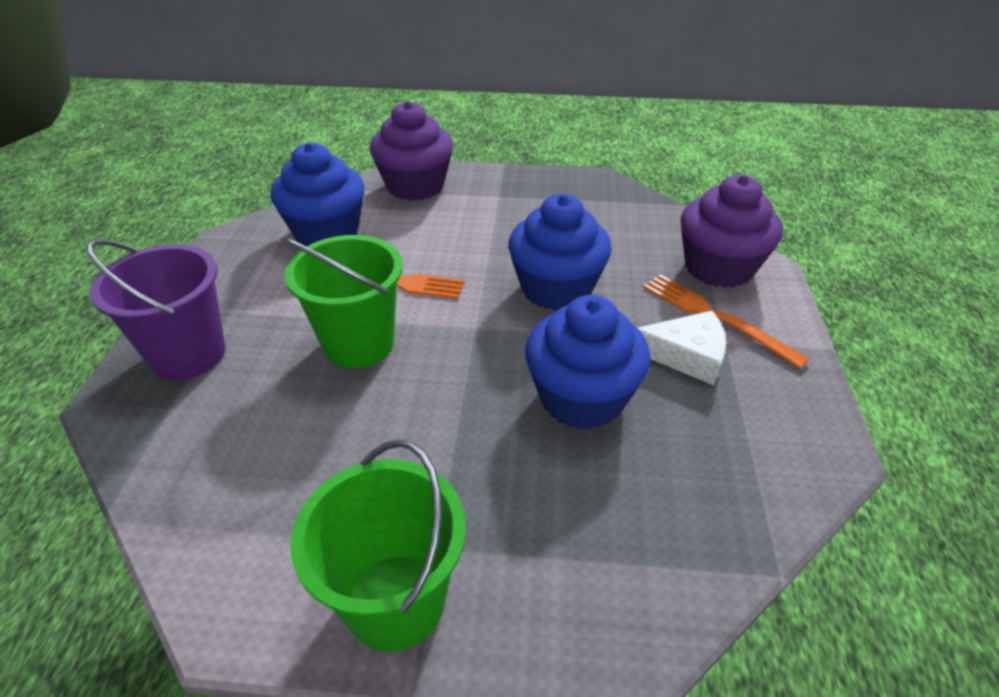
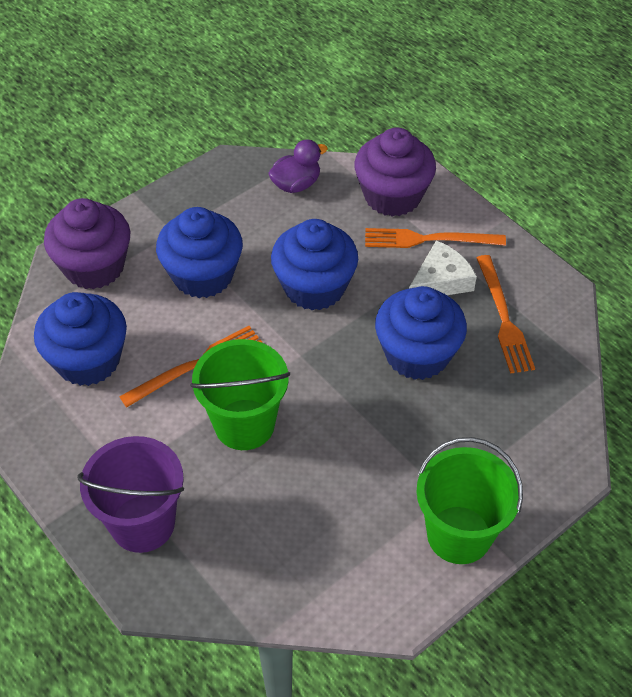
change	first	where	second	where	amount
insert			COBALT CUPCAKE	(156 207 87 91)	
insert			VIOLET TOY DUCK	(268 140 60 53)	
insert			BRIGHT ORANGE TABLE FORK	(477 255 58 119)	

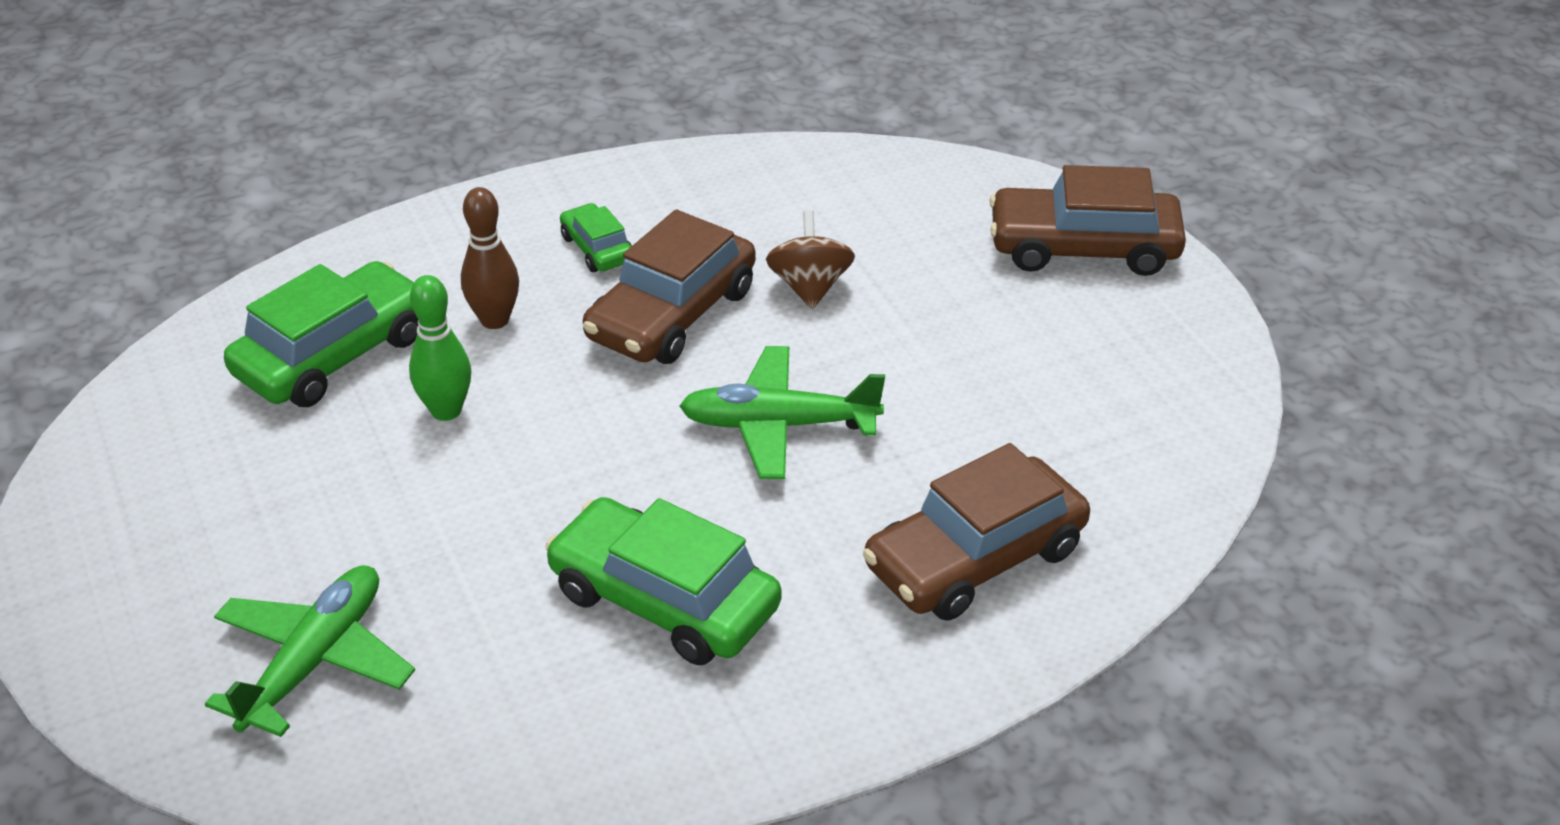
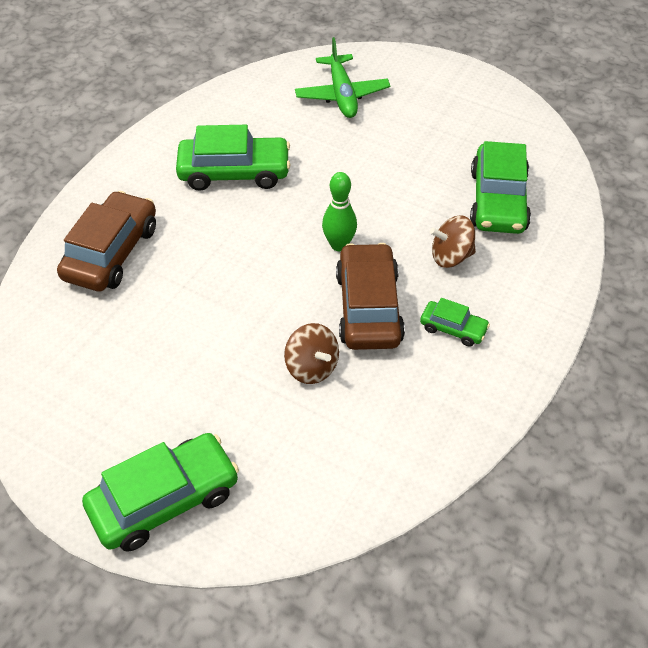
change	first	where	second	where	amount
delete	GREEN TOY PLANE	(680 346 205 133)			
move	GREEN TENPIN	(409 275 62 146)		(322 172 35 79)	
replace	DARK BROWN TENPIN	(461 187 58 142)	DARK BROWN SPINNING TOP	(430 215 46 53)	
recolor	DARK BROWN CAR	(989 165 197 111)	GREEN CAR	(82 433 157 119)	

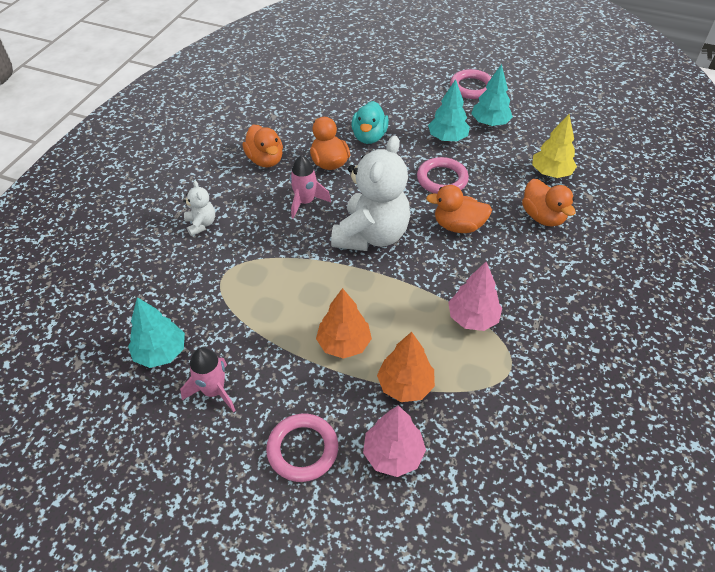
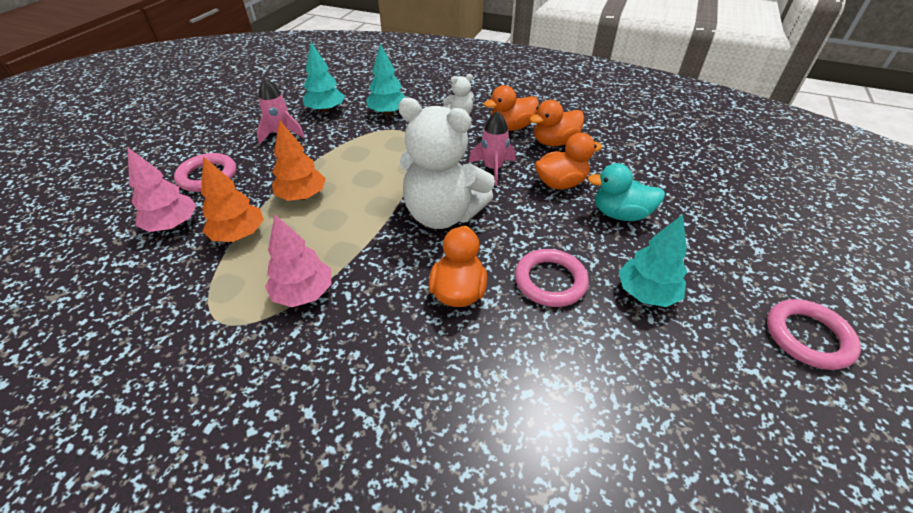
change	first	where	second	where	amount
delete	YELLOW TOY TREE	(532 114 45 64)			
move	TEAL TOY TREE	(471 64 42 62)		(366 44 41 71)	
move	BRIGHT ORANGE TOY DUCK	(522 179 54 48)		(484 85 55 46)	

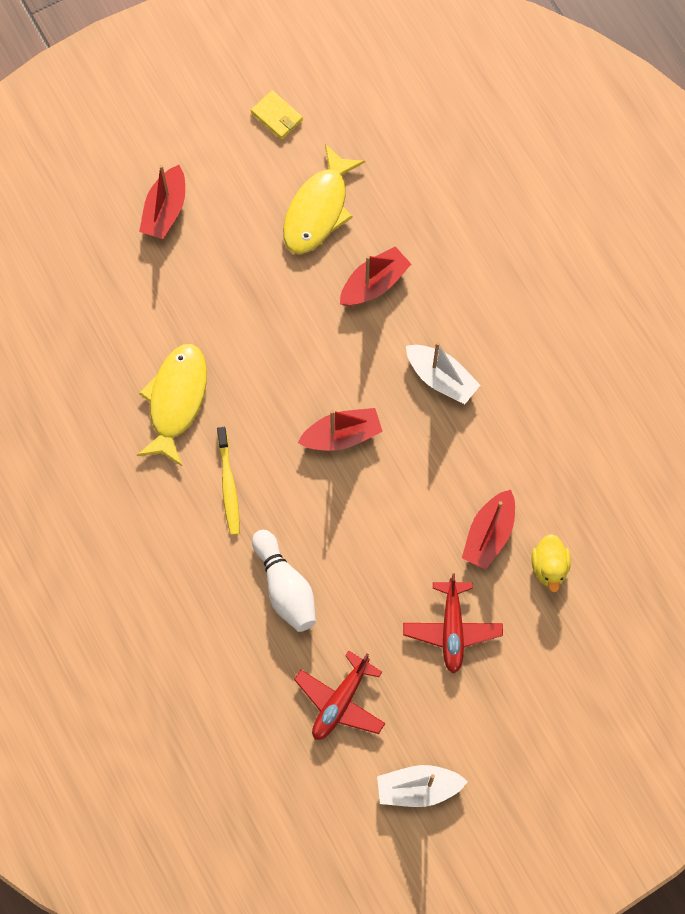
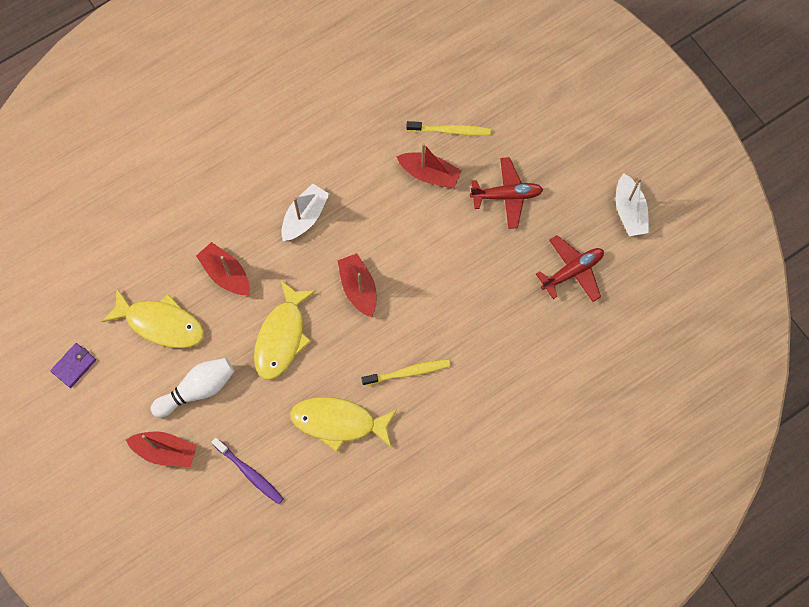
change	first	where	second	where	amount
insert			VIOLET TOOTH BRUSH	(211 438 73 66)	
insert			YELLOW TOY FISH	(254 280 62 100)	
move	WHITE TENPIN	(252 530 64 102)		(151 358 83 60)	
replace	YELLOW TOY DUCK	(532 534 39 58)	YELLOW TOOTH BRUSH	(407 121 84 15)	
recolor	YELLOW BILLFOLD	(251 91 52 49)	VIOLET BILLFOLD	(50 343 46 45)	
rotate	SCARLET TOY PLANE	(294 650 92 90)		(536 235 68 67)	60 degrees counterclockwise

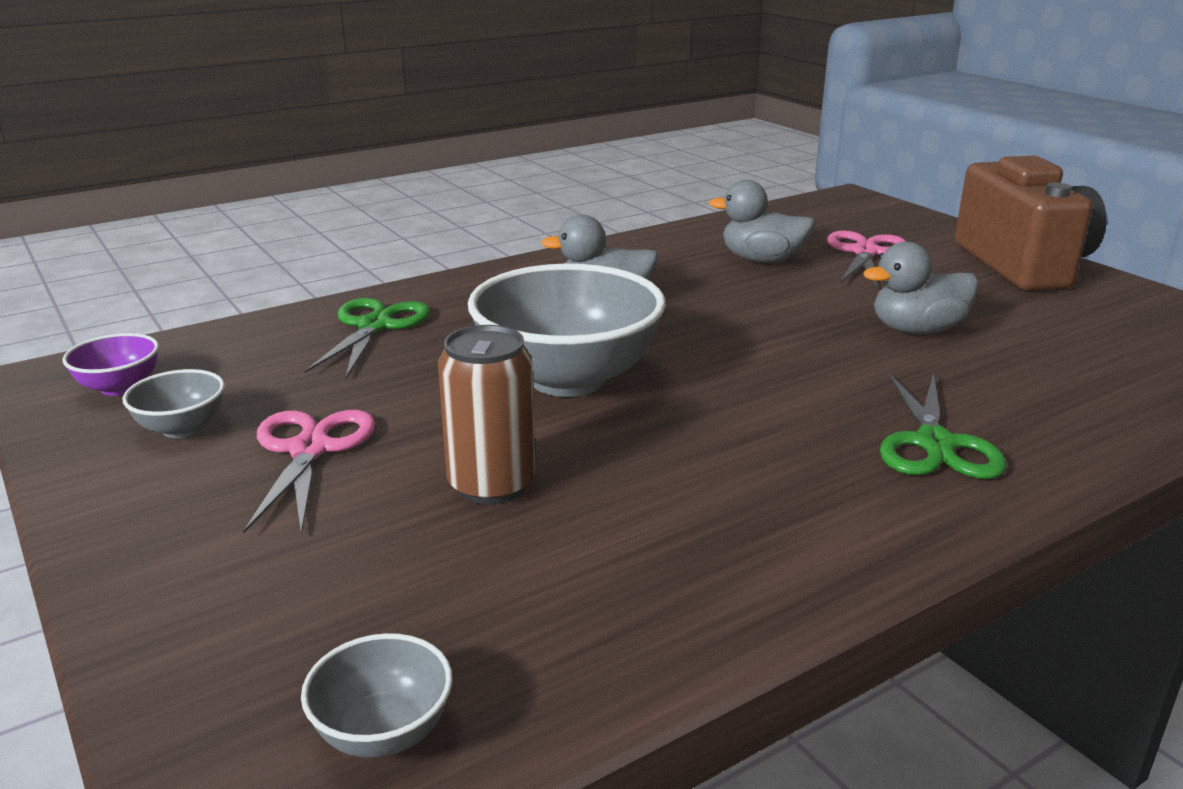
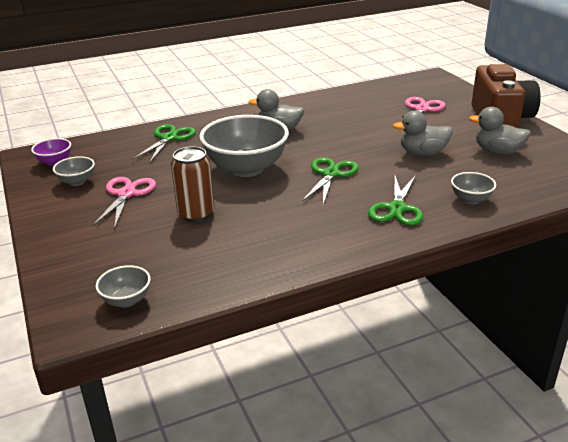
change	first	where	second	where	amount
insert			GREEN SHEARS	(302 157 57 48)	
insert			GRAY SERVING BOWL	(451 172 45 32)	
move	GRAY TOY DUCK	(709 180 106 83)		(469 107 62 48)	

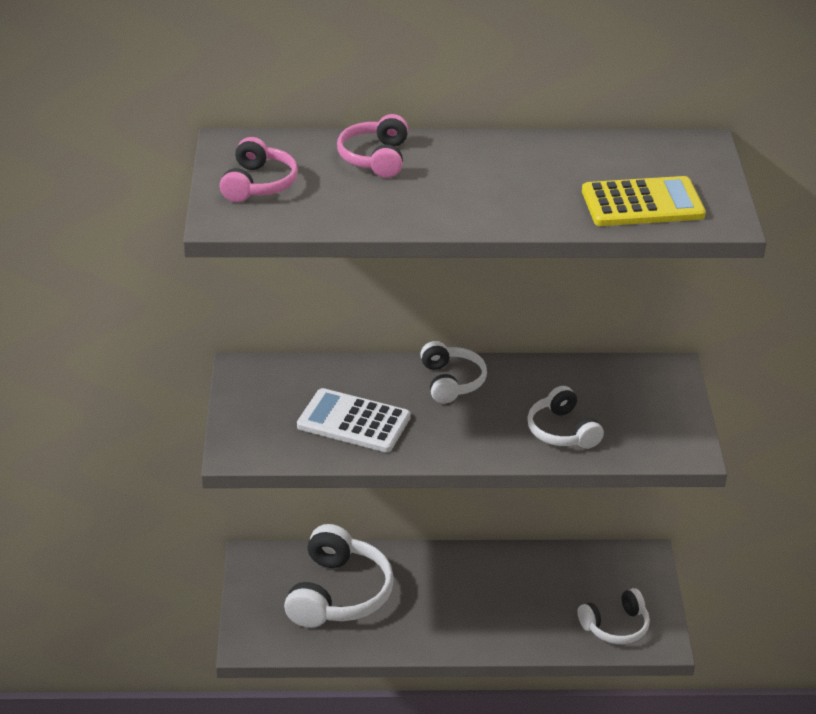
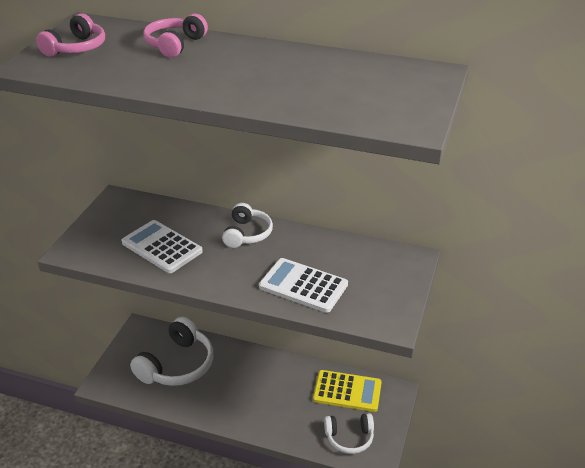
change	first	where	second	where	amount
move	YELLOW ADDING MACHINE	(582 176 124 50)		(313 370 69 42)	
replace	WHITE OVER-EAR HEADPHONES	(527 386 77 63)	WHITE ADDING MACHINE	(259 258 89 55)	

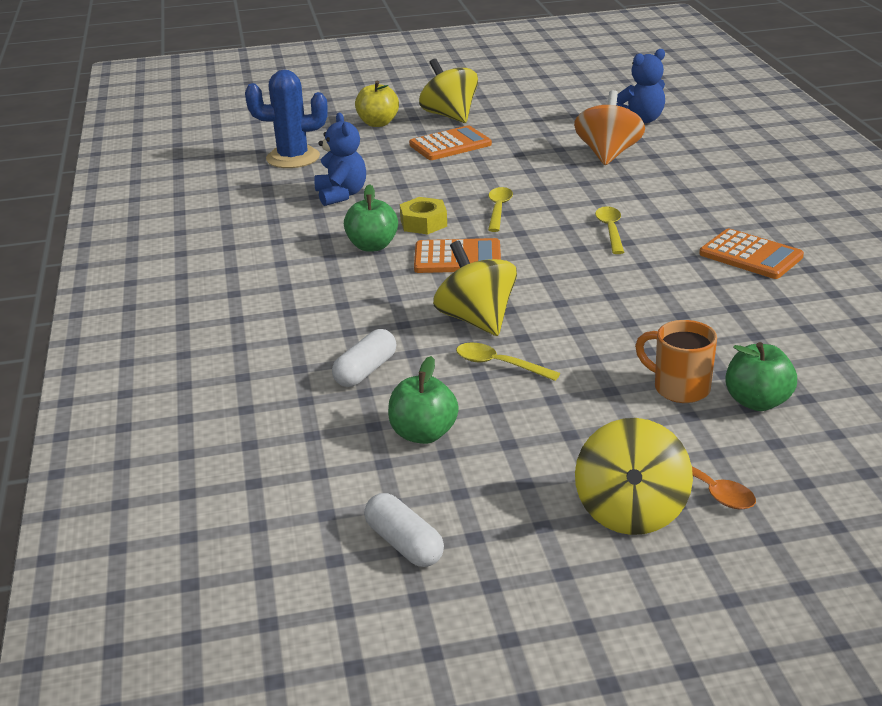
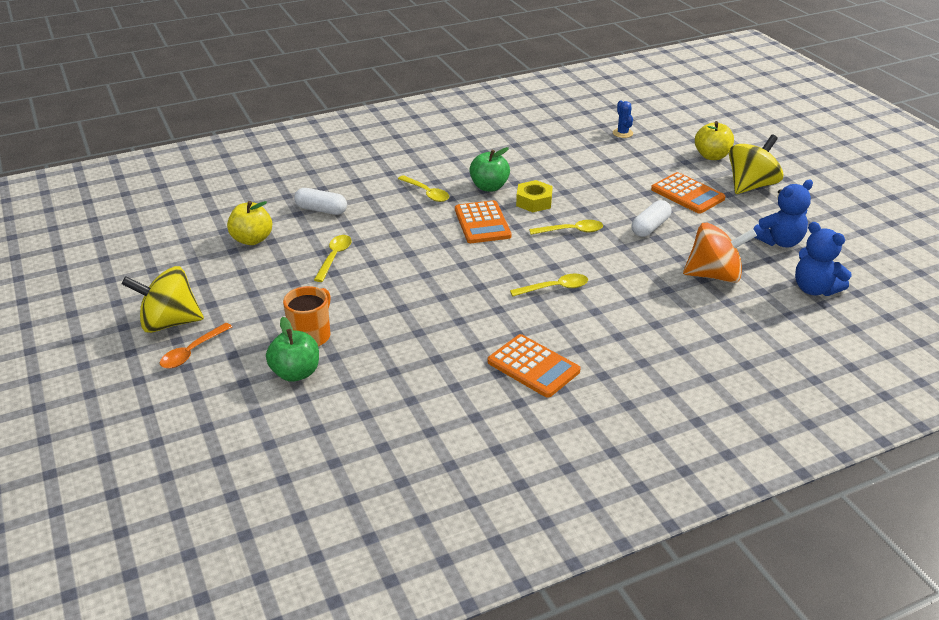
change	first	where	second	where	amount
delete	YELLOW SPINNING TOP	(433 241 84 95)			
insert			YELLOW SPOON	(398 175 51 27)	
move	COBALT TEDDY BEAR	(314 113 52 93)		(753 180 60 68)	
move	WHITE PILL	(364 493 80 74)		(632 200 39 37)	
recolor	GREEN APPLE	(388 356 71 88)	YELLOW APPLE	(227 201 45 44)	
rotate	BRIGHT ORANGE ADDING MACHINE	(699 229 105 50)		(488 334 93 64)	75 degrees counterclockwise
resize	COBALT PRICKLY PLANT	(245 70 83 98)		(613 100 20 38)	x0.48

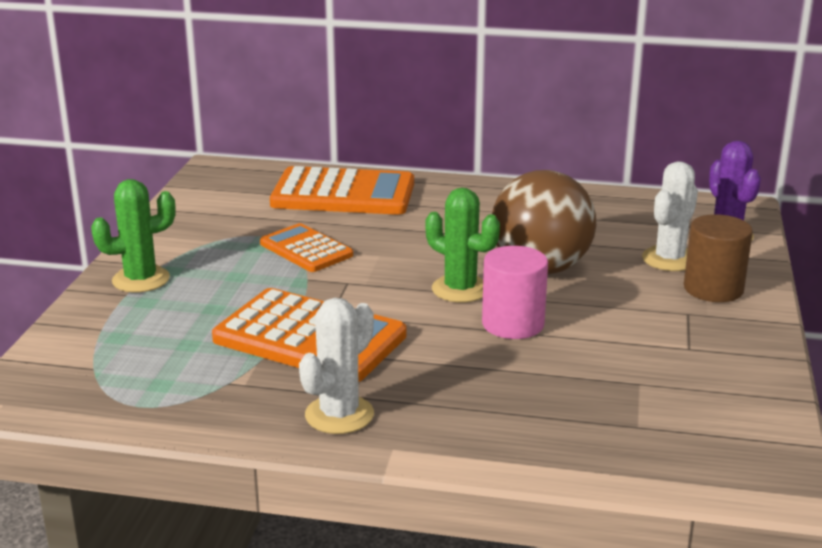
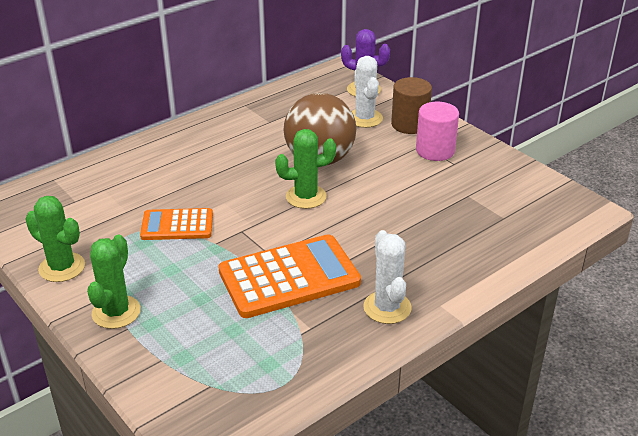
change	first	where	second	where	amount
delete	BRIGHT ORANGE ADDING MACHINE	(270 166 144 49)			
insert			GREEN PRICKLY PLANT	(25 196 60 86)	
move	PINK SOLID CYLINDER	(482 246 66 93)		(416 102 43 59)	

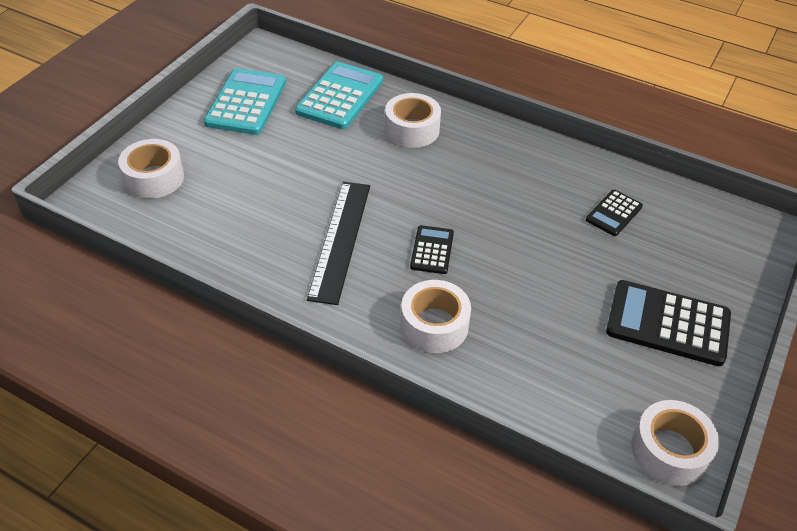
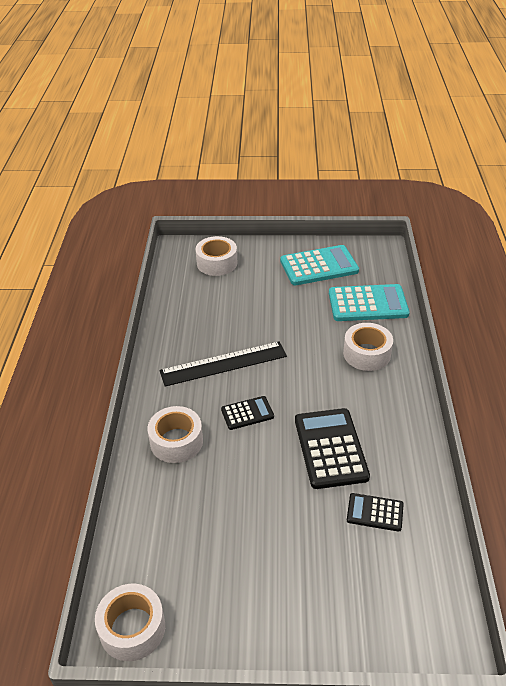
change	first	where	second	where	amount
move	BLACK ADDING MACHINE	(606 280 125 86)		(295 408 75 81)	

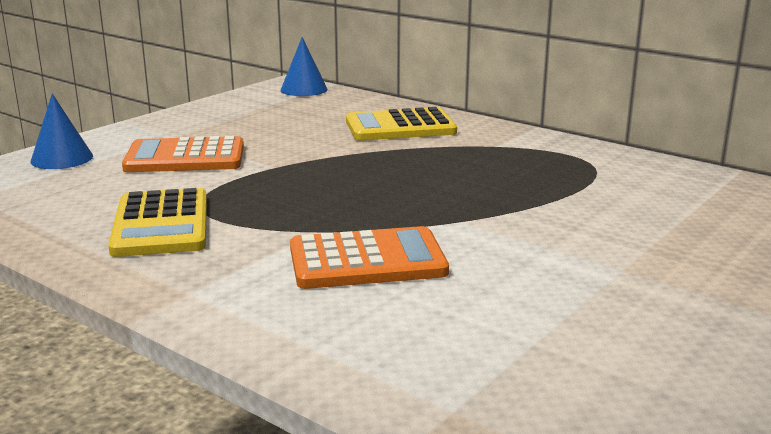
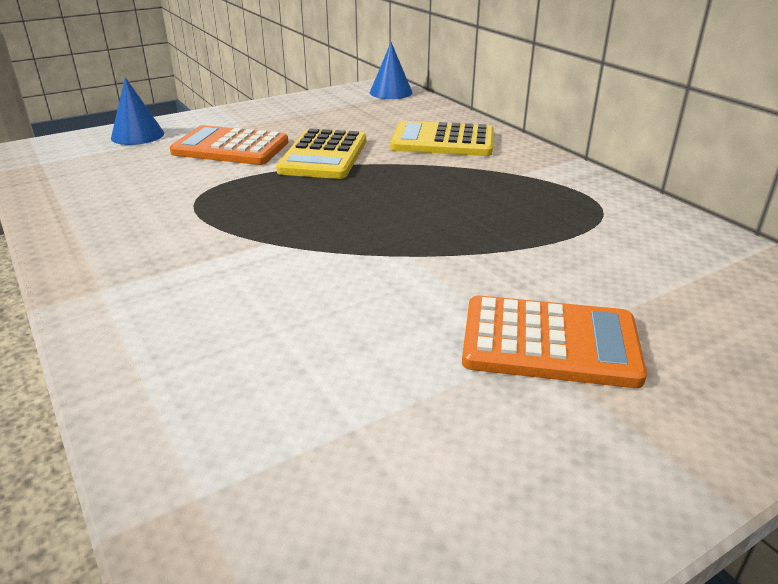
change	first	where	second	where	amount
move	YELLOW ADDING MACHINE	(108 188 99 69)		(276 128 90 51)	
move	BRIGHT ORANGE ADDING MACHINE	(290 226 159 63)		(462 295 185 93)	

